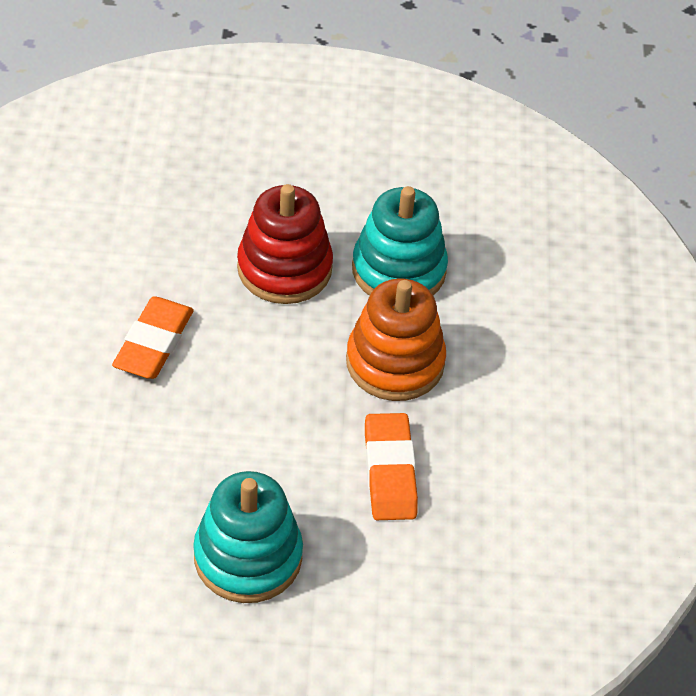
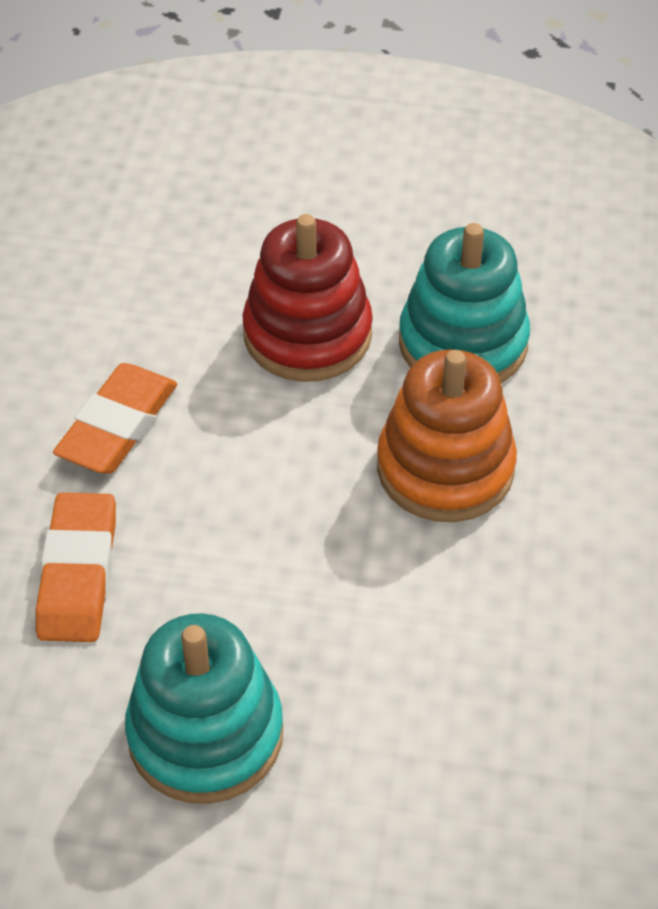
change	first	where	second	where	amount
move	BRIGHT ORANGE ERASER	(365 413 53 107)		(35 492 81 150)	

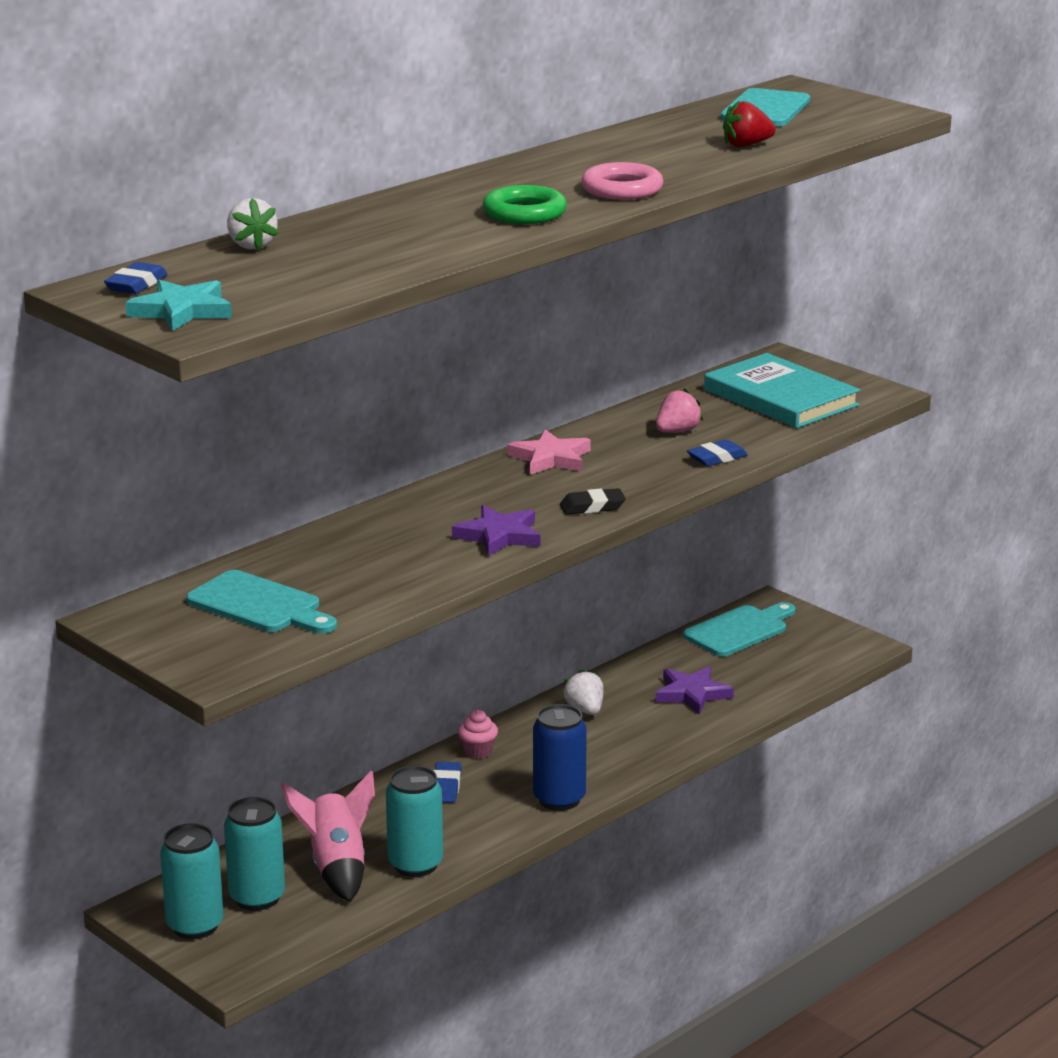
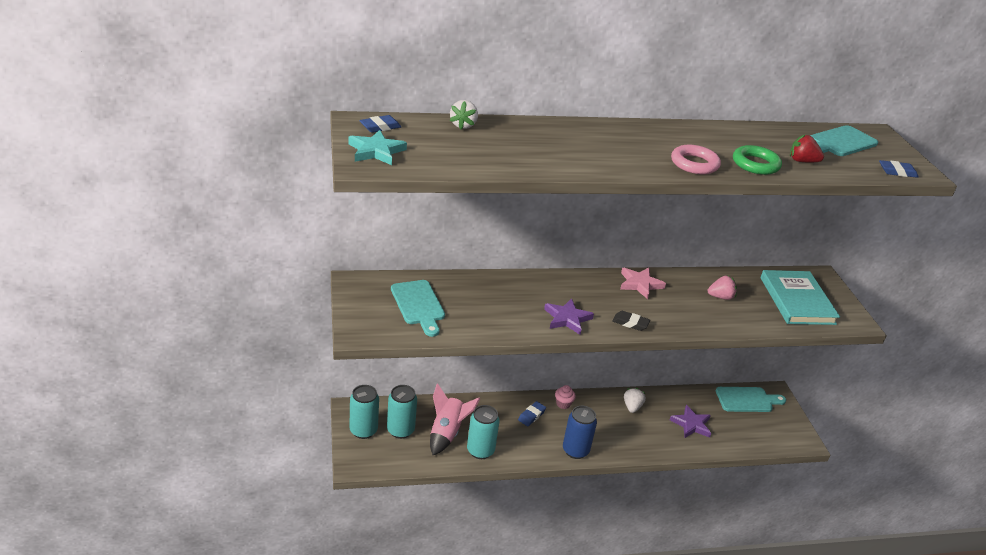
change	first	where	second	where	amount
move	GREEN RING	(482 185 85 39)		(733 145 49 30)	
move	COBALT ERASER	(687 439 61 27)		(879 160 40 18)	

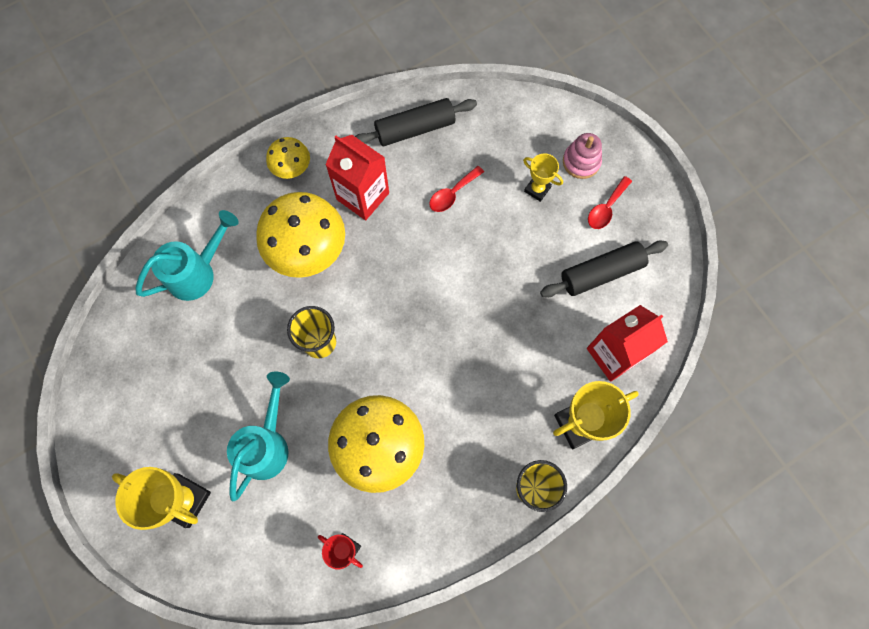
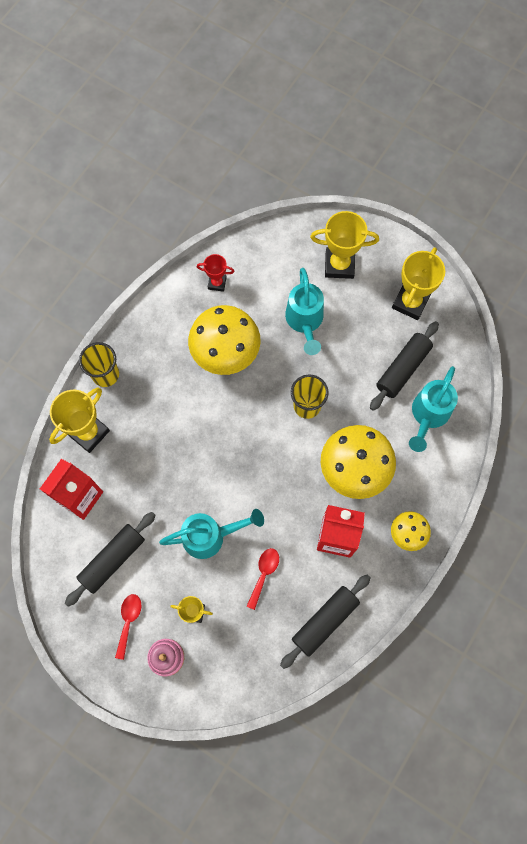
change	first	where	second	where	amount
insert			TEAL WATERING POT	(159 509 105 50)	
insert			BLACK ROLLING PIN	(370 321 69 90)	
insert			YELLOW PRIZE CUP	(392 248 53 72)	

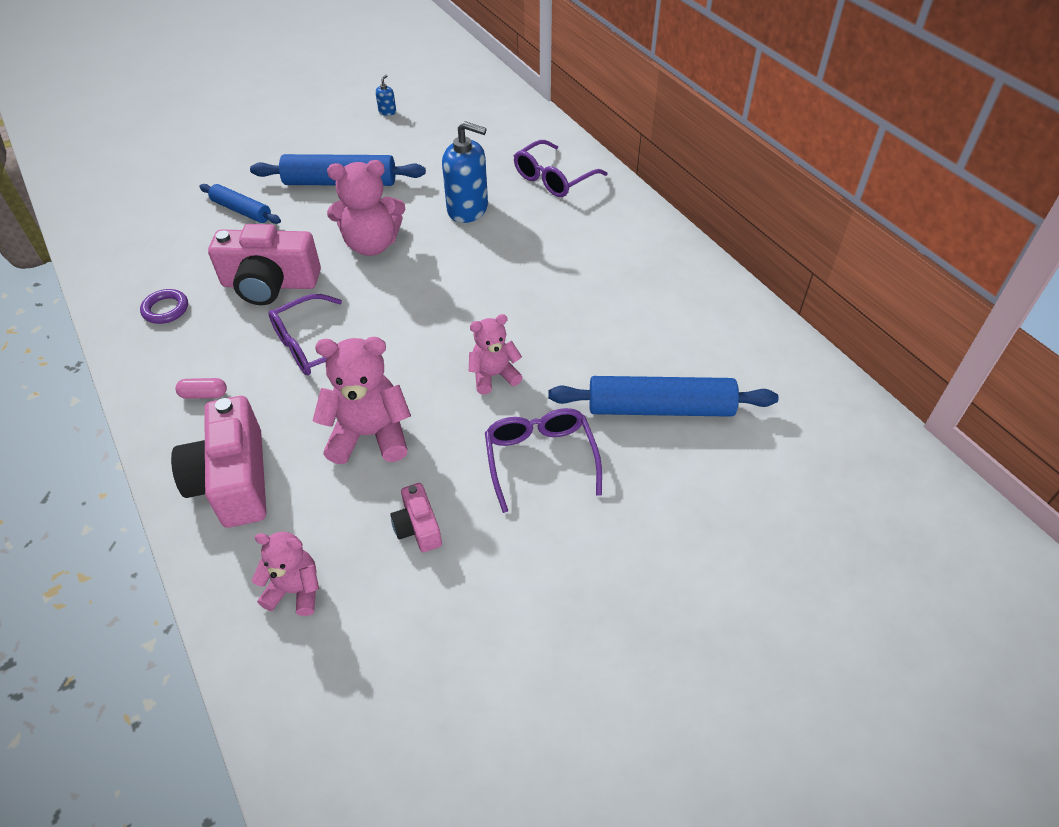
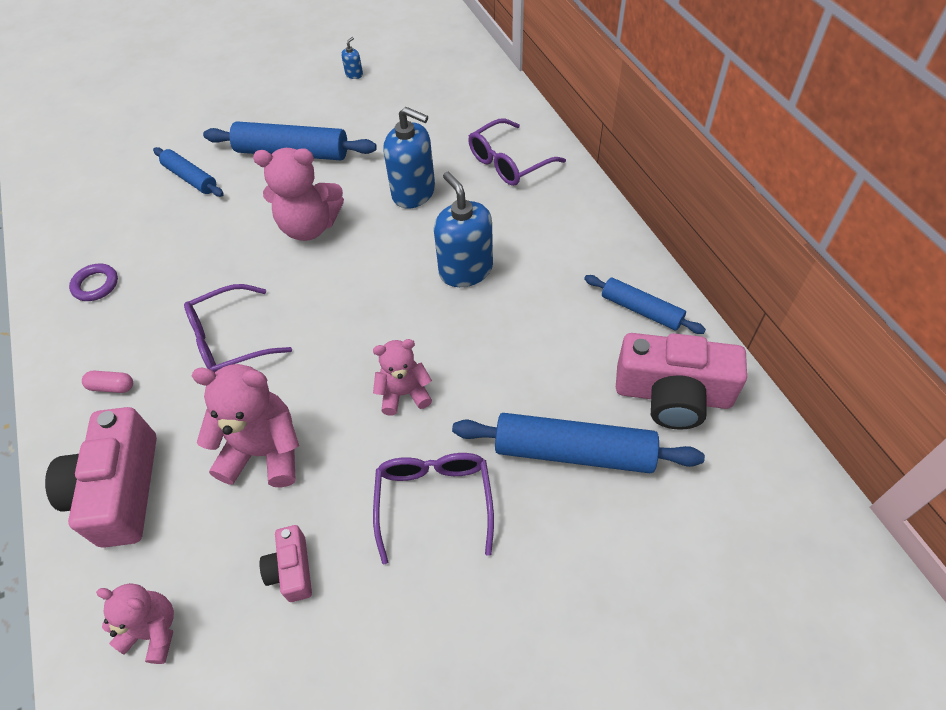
change	first	where	second	where	amount
insert			COBALT PUMP BOTTLE	(434 172 59 115)	
insert			COBALT ROLLING PIN	(584 275 122 59)	
move	PINK CAMERA	(208 224 113 81)		(616 333 131 97)	

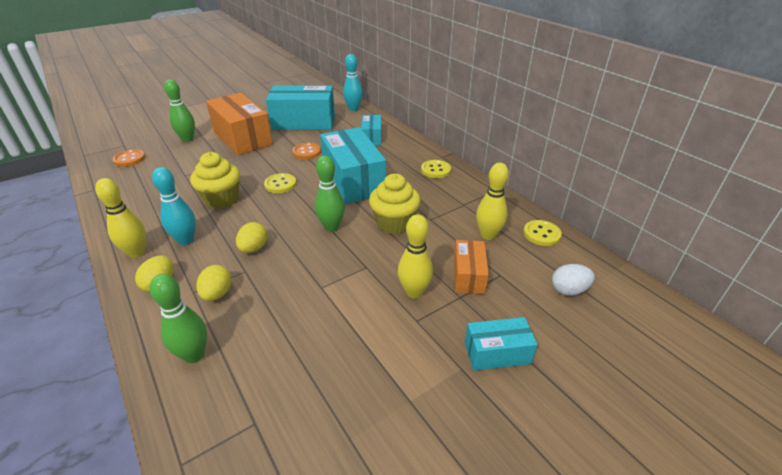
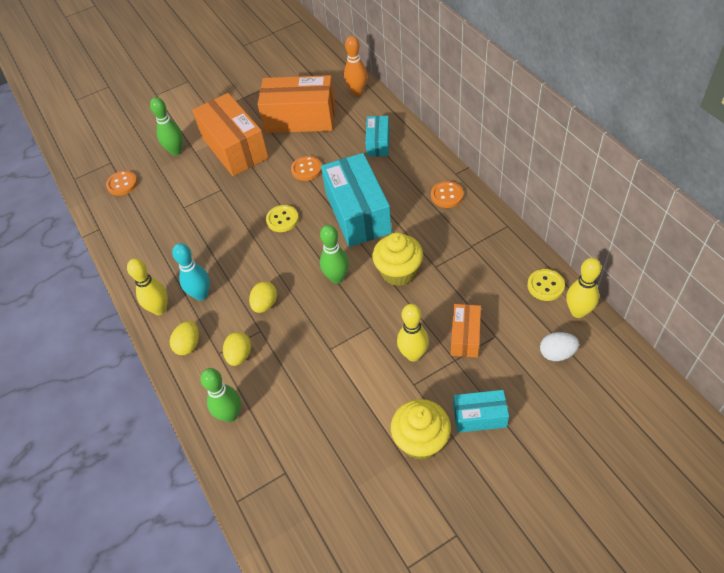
change	first	where	second	where	amount
move	YELLOW CUPCAKE	(190 152 50 57)		(391 399 60 61)	
move	YELLOW TENPIN	(476 163 33 77)		(566 258 35 60)	
recolor	TEAL PARCEL	(266 85 69 45)	BRIGHT ORANGE PARCEL	(258 75 78 58)	
recolor	TEAL TENPIN	(343 54 20 57)	BRIGHT ORANGE TENPIN	(344 36 23 60)	
recolor	YELLOW SEWING BUTTON	(421 160 30 18)	BRIGHT ORANGE SEWING BUTTON	(431 181 32 27)	

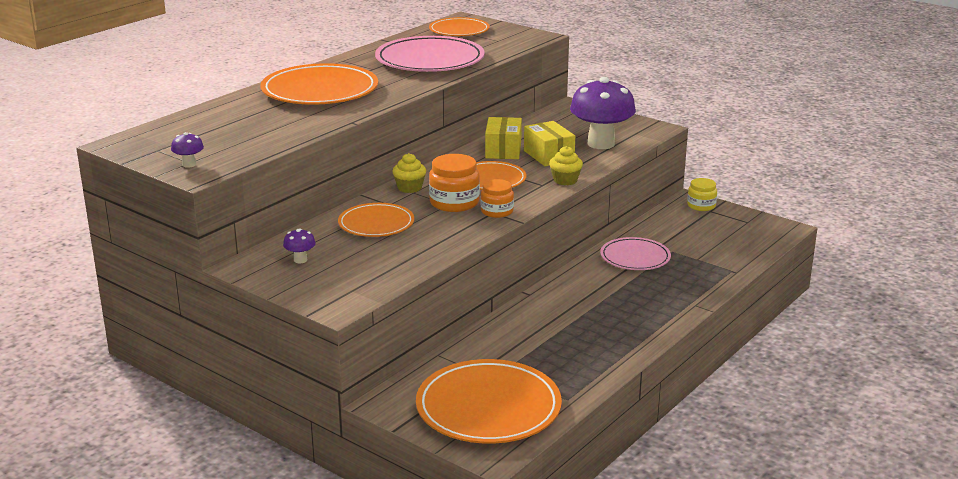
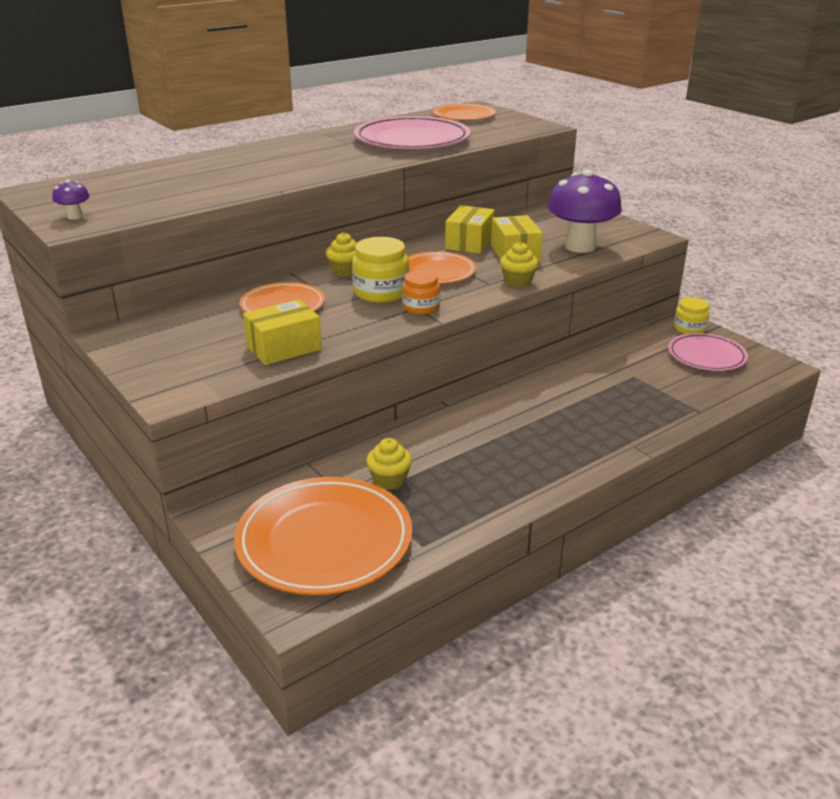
change	first	where	second	where	amount
delete	BRIGHT ORANGE FLAT DISH	(260 63 118 42)			
delete	VIOLET FUNGUS	(283 228 33 35)			
insert			YELLOW PARCEL	(243 299 79 66)	
insert			YELLOW CUPCAKE	(366 438 46 52)	
move	PINK FLAT DISH	(600 237 71 33)		(668 333 80 38)	
recolor	BRIGHT ORANGE JAM JAR	(429 154 51 58)	YELLOW JAM JAR	(352 237 57 66)	

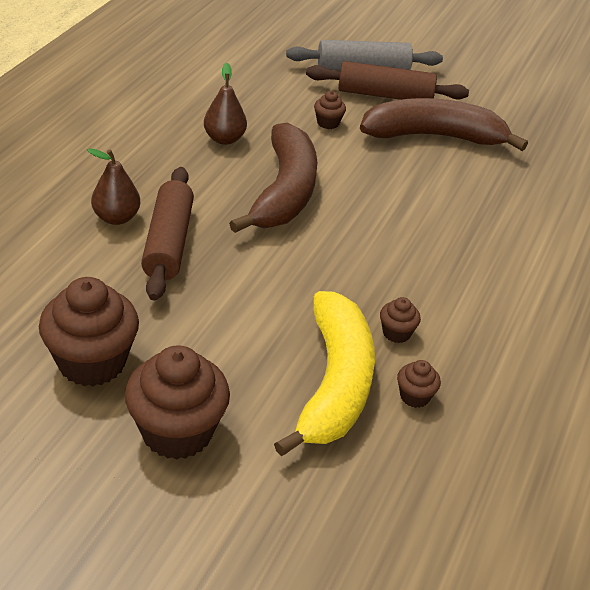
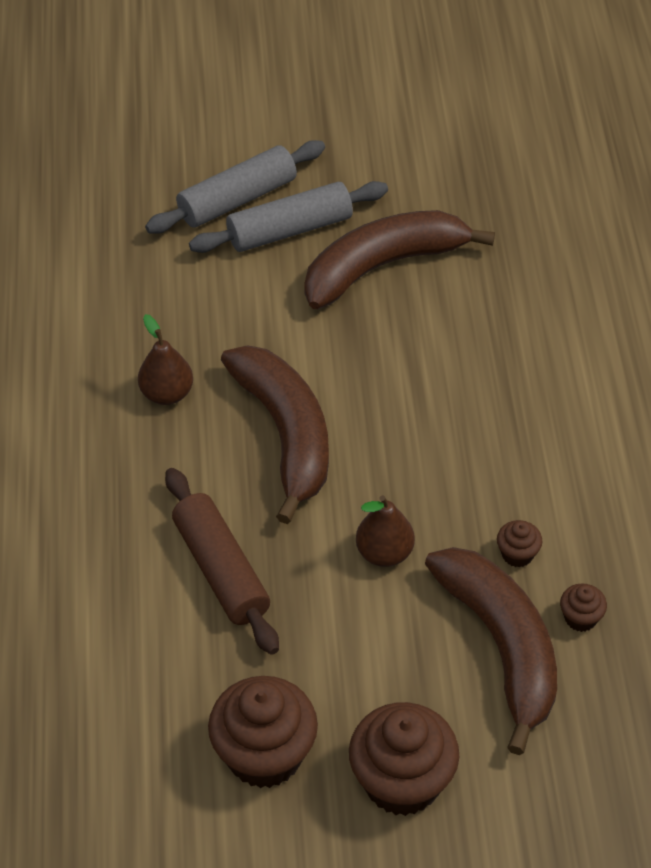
change	first	where	second	where	amount
delete	DARK BROWN CUPCAKE	(314 91 32 38)			
move	DARK BROWN TOY PEAR	(87 148 53 77)		(356 495 59 72)	
recolor	YELLOW BANANA	(274 291 101 166)	DARK BROWN BANANA	(425 547 132 208)	
recolor	DARK BROWN ROLLING PIN	(306 61 163 39)	GRAY ROLLING PIN	(189 181 199 72)	

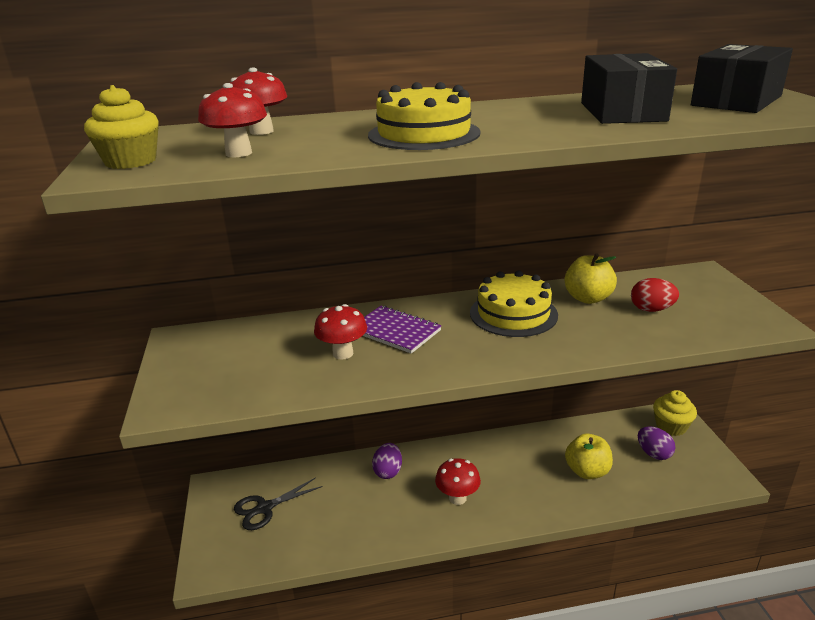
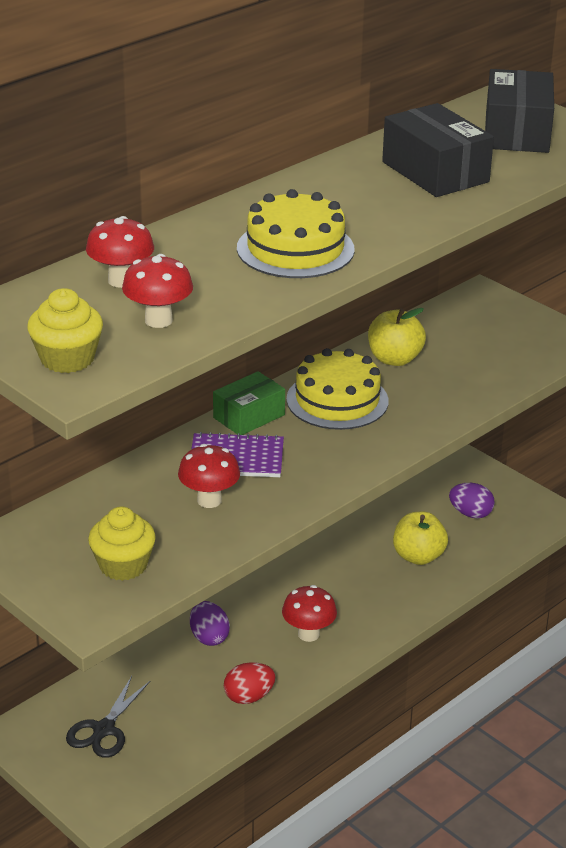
change	first	where	second	where	amount
insert			GREEN PARCEL	(213 371 72 64)	
move	SCARLET EGG	(631 278 48 34)		(224 662 51 42)	
move	YELLOW CUPCAKE	(653 390 44 46)		(88 506 68 75)	

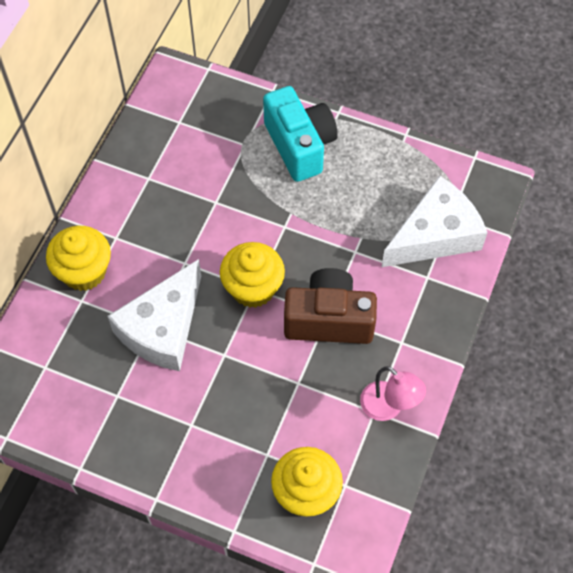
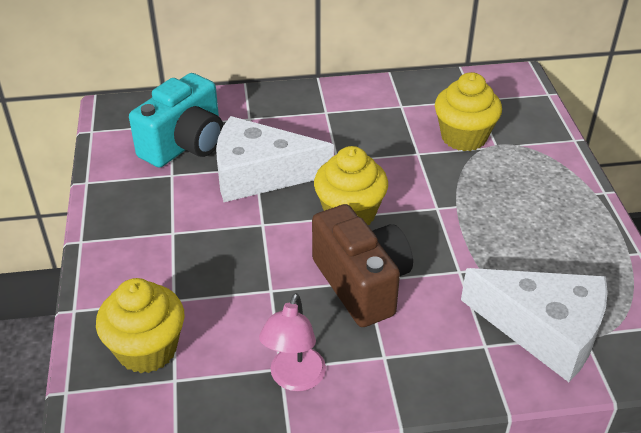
change	first	where	second	where	amount
move	YELLOW CUPCAKE	(46 226 65 65)		(435 72 67 79)	
move	TEAL CAMERA	(263 86 75 96)		(129 73 94 95)	

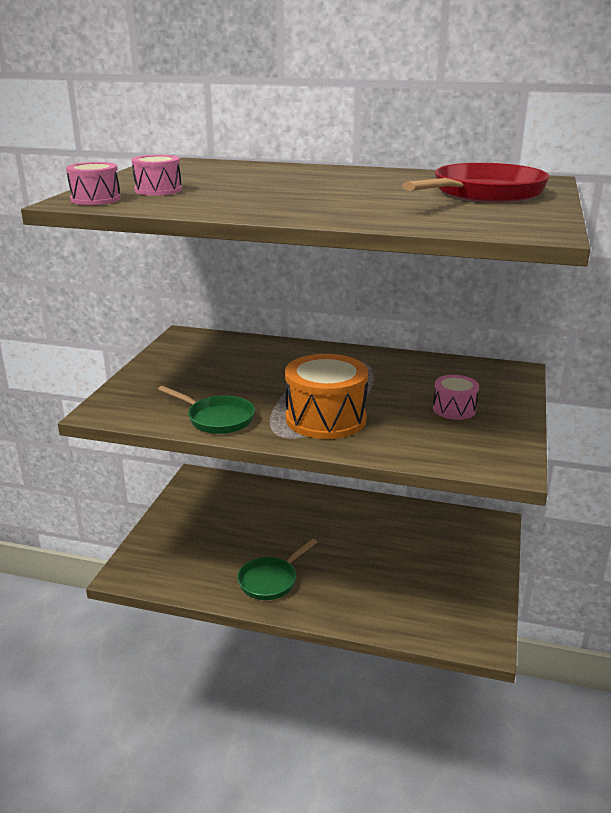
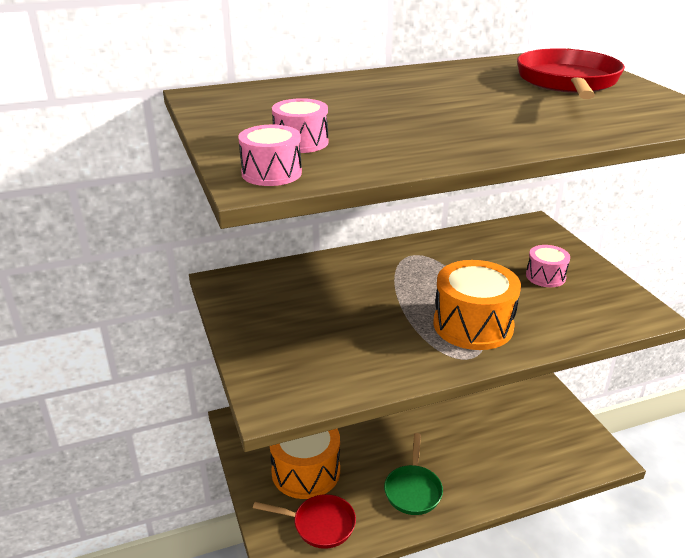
change	first	where	second	where	amount
delete	GREEN PAN	(158 386 97 48)			
insert			SCARLET PAN	(253 494 103 55)	
insert			BRIGHT ORANGE TOY DRUM	(270 429 70 70)	

